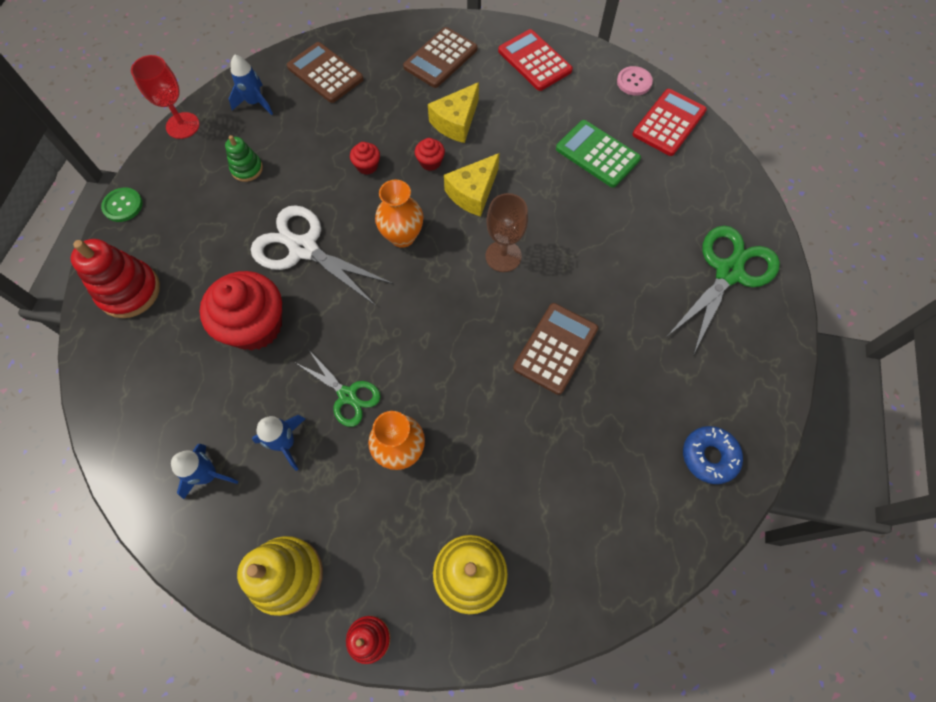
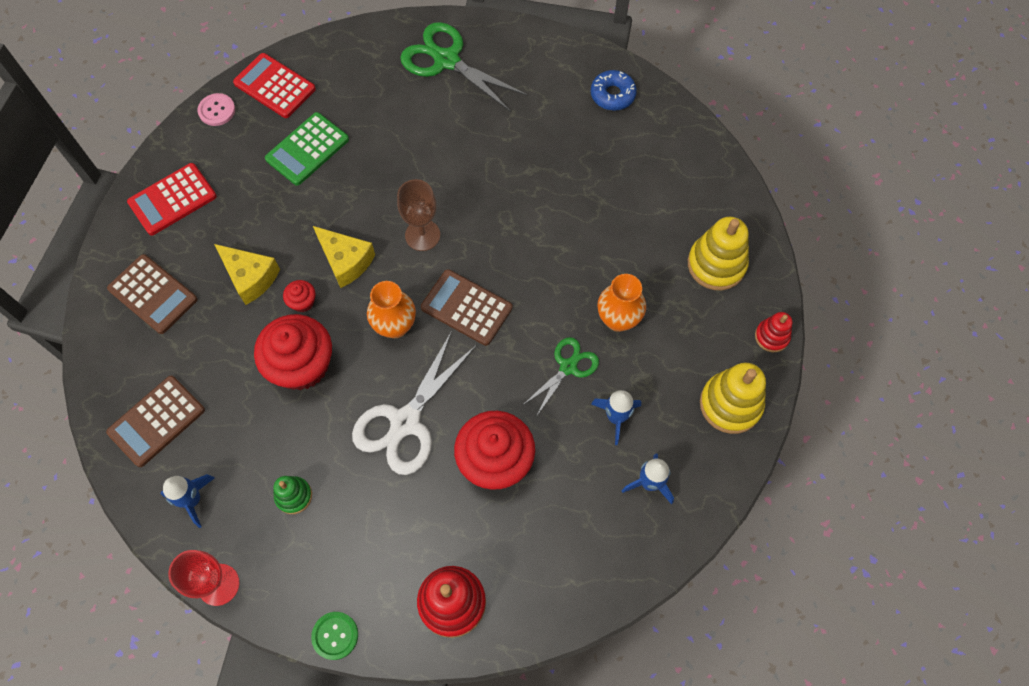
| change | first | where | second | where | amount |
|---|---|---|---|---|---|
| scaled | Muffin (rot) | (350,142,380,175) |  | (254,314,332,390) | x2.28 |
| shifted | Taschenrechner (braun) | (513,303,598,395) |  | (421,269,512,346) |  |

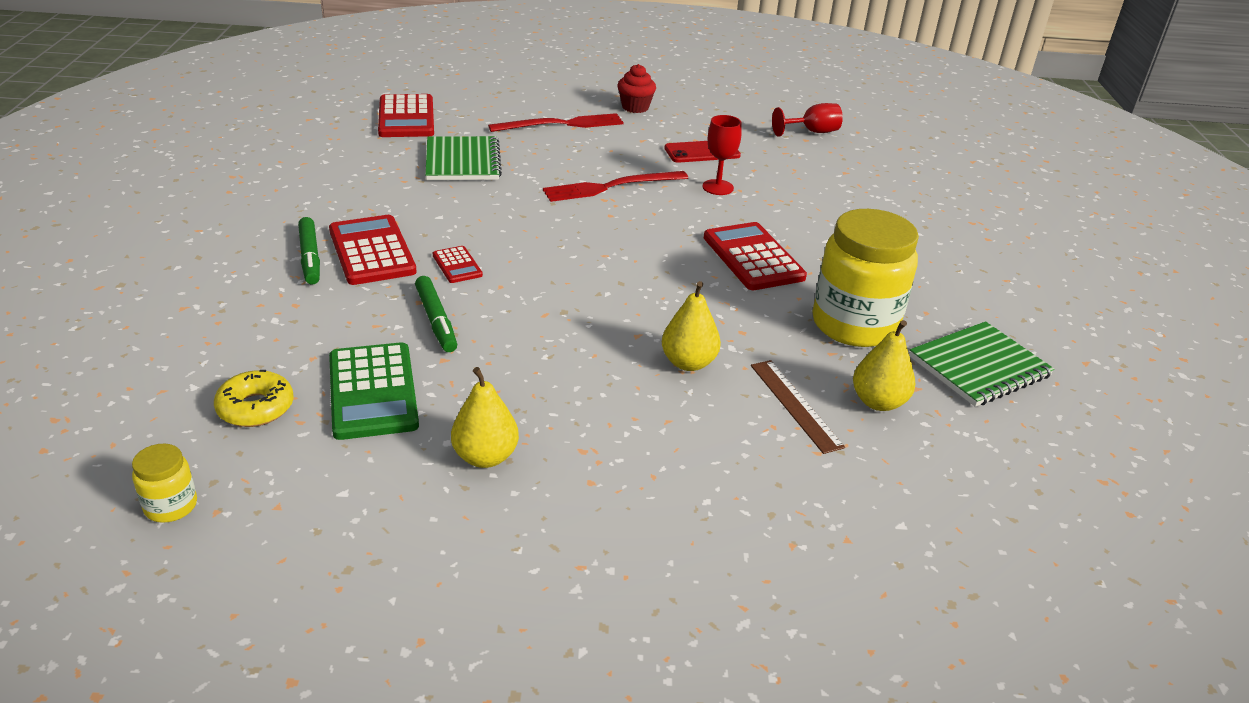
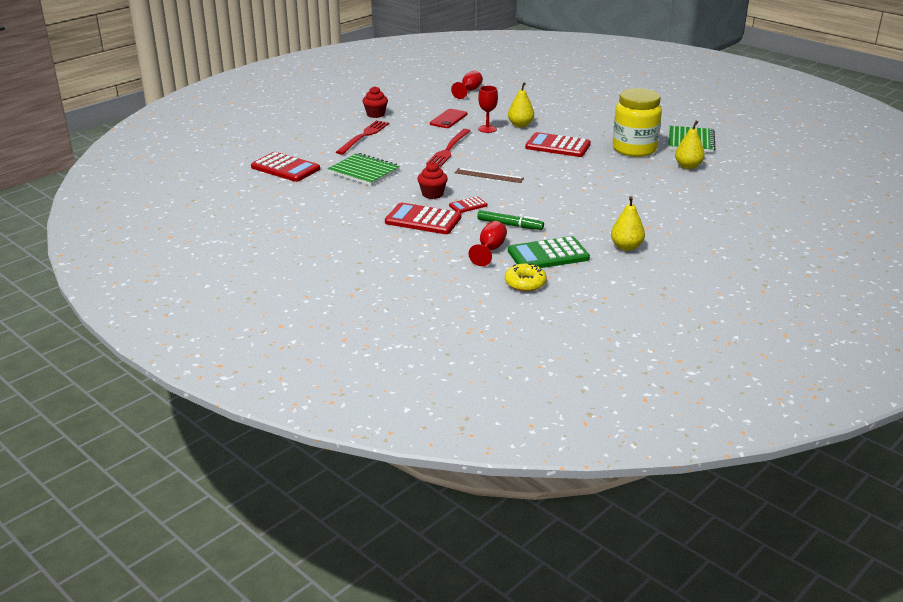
| change | first | where | second | where | amount |
|---|---|---|---|---|---|
| gone | Einmachglas (gelb) | (132,444,197,523) |  |  |  |
| gone | Filzstift (grün) | (298,217,320,284) |  |  |  |
| rotated | Taschenrechner (grün) | (329,342,419,440) |  | (508,236,590,268) | 135 degrees clockwise |
| rotated | Taschenrechner (rot) | (433,246,483,283) |  | (449,196,487,213) | 135 degrees clockwise |
| shifted | Birne (gelb) | (662,281,721,371) |  | (508,82,534,127) |  |
| shifted | Lineal (braun) | (751,360,845,454) |  | (455,168,524,183) |  |
| new |  |  | Muffin (rot) | (417,162,448,199) |  |
| new |  |  | Kelch (rot) | (469,221,507,266) |  |

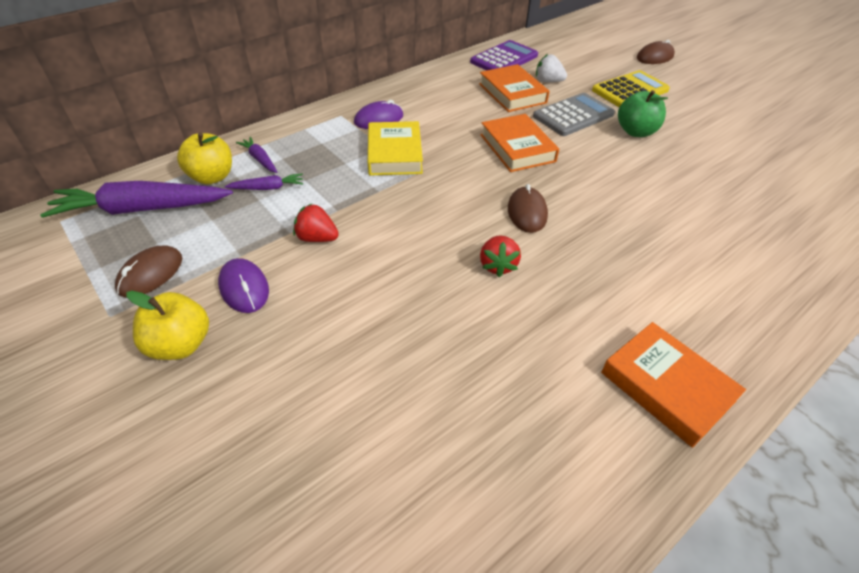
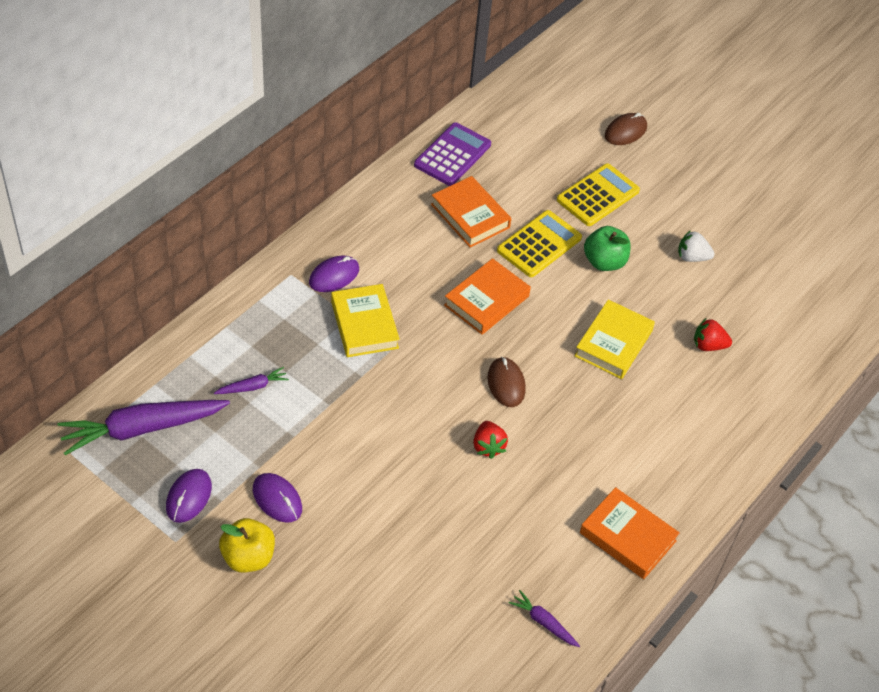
| change | first | where | second | where | amount |
|---|---|---|---|---|---|
| repainted | Computermaus (braun) | (115,246,182,297) | Computermaus (lila) | (166,469,212,523) |  |
| gone | Apfel (gelb) | (177,132,232,184) |  |  |  |
| shifted | Karotte (lila) | (236,137,278,173) |  | (509,590,580,647) |  |
| shifted | Erdbeere (rot) | (293,204,339,242) |  | (694,318,732,351) |  |
| rotated | Buch (orange) | (480,114,559,172) |  | (444,258,531,335) | 75 degrees clockwise |
| repainted | Taschenrechner (grau) | (533,93,615,136) | Taschenrechner (gelb) | (497,210,582,277) |  |
| shifted | Erdbeere (weiß) | (536,54,567,82) |  | (678,230,715,262) |  |
| new |  |  | Buch (gelb) | (574,299,655,379) |  |

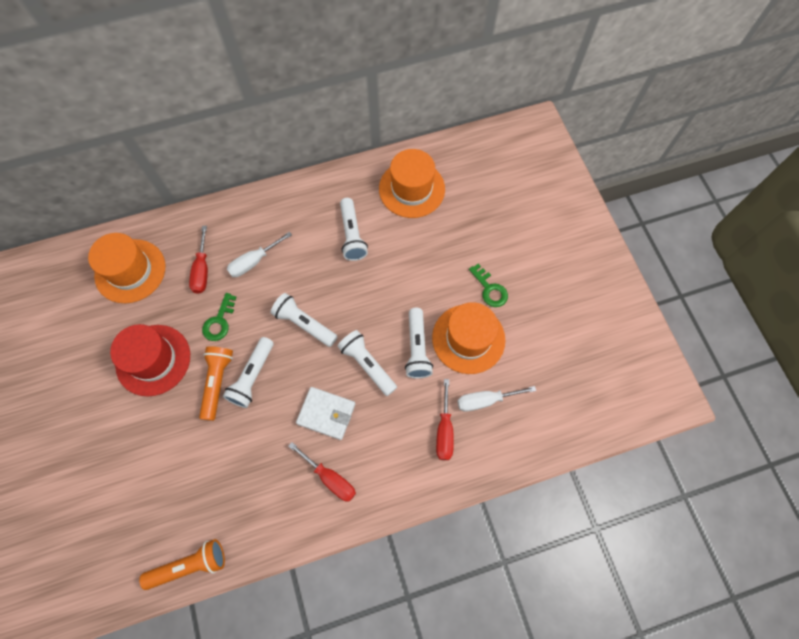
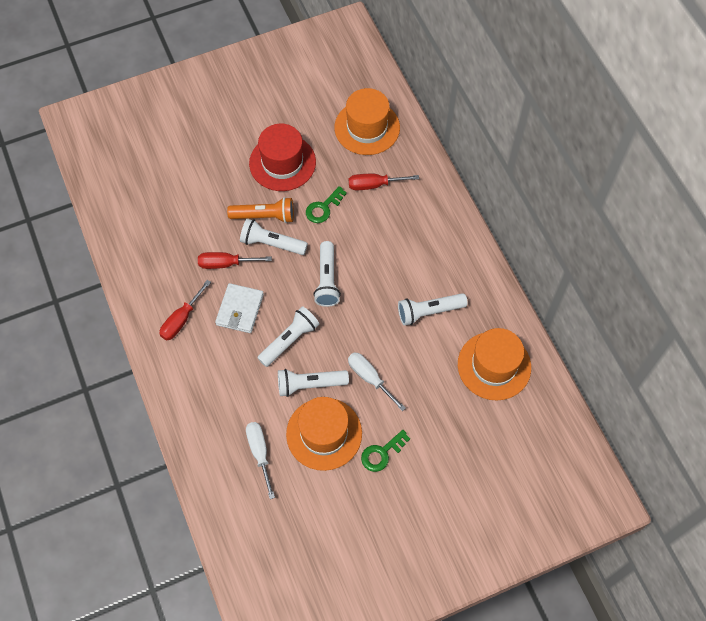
| change | first | where | second | where | amount |
|---|---|---|---|---|---|
| gone | Taschenlampe (orange) | (139,539,225,590) |  |  |  |
| rotated | Schlüssel (grün) | (202,293,237,341) |  | (306,186,347,223) | 60 degrees counterclockwise |
| shifted | Schraubenzieher (weiß) | (227,232,292,277) |  | (348,352,406,411) |  |
| rotated | Taschenlampe (weiß) | (271,293,338,347) |  | (313,241,341,307) | 150 degrees clockwise |
| shifted | Schraubenzieher (rot) | (436,379,454,460) |  | (198,252,272,269) |  |

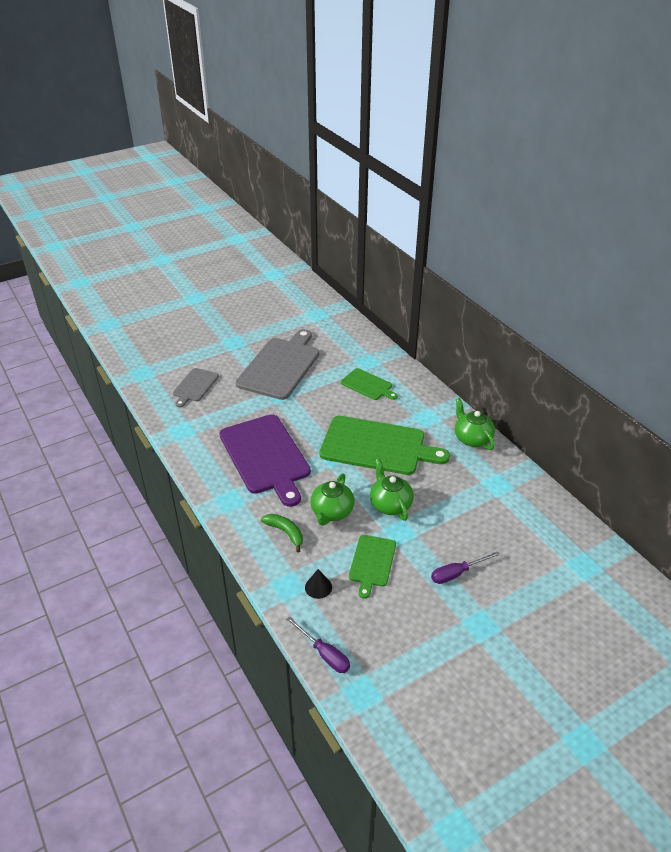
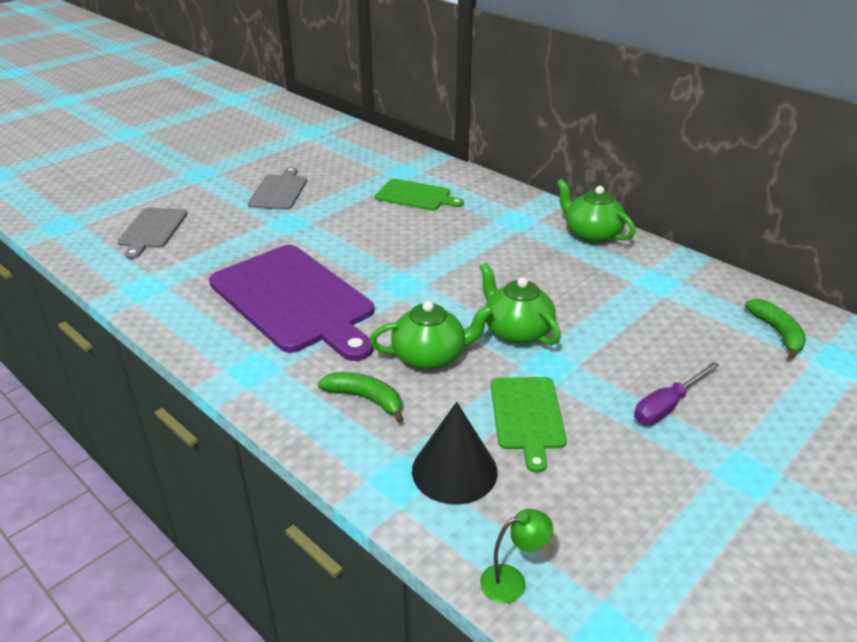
| change | first | where | second | where | amount |
|---|---|---|---|---|---|
| scaled | Schneidebrett (grau) | (236,329,320,400) |  | (248,167,307,210) | x0.52 |
| swapped | Schraubenzieher (lila) | (286,616,350,673) | Lampe (grün) | (480,509,553,604) |  |
| scaled | Kegel (schwarz) | (305,569,332,599) |  | (412,402,498,505) | x1.75 |
| rotated | Teekanne (grün) | (310,474,354,526) |  | (370,301,493,370) | 105 degrees counterclockwise |
| gone | Schneidebrett (grün) | (319,416,450,475) |  |  |  |
| new |  |  | Banane (grün) | (745,299,806,359) |  |

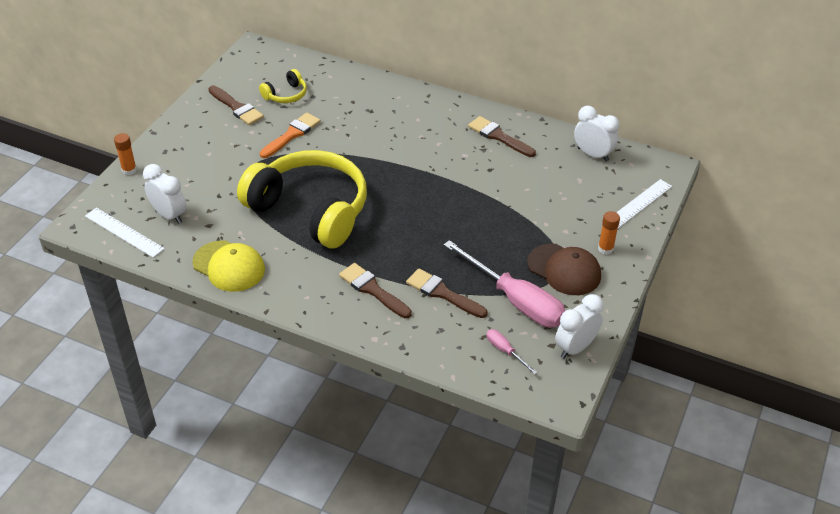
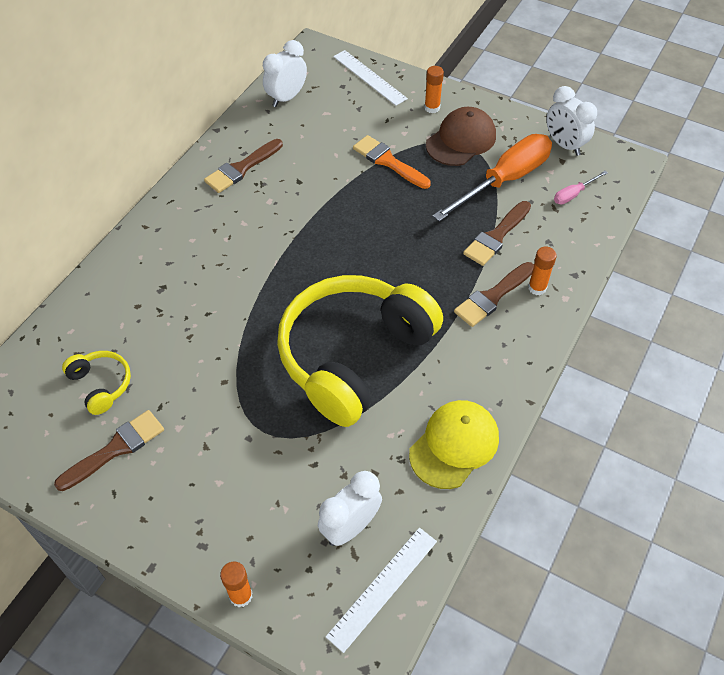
| change | first | where | second | where | amount |
|---|---|---|---|---|---|
| shifted | Pinsel (orange) | (260,113,321,158) |  | (353,135,431,189) |  |
| repainted | Schraubenzieher (rosa) | (444,240,565,327) | Schraubenzieher (orange) | (433,134,552,222) |  |
| new |  |  | Klebestift (orange) | (528,247,557,295) |  |

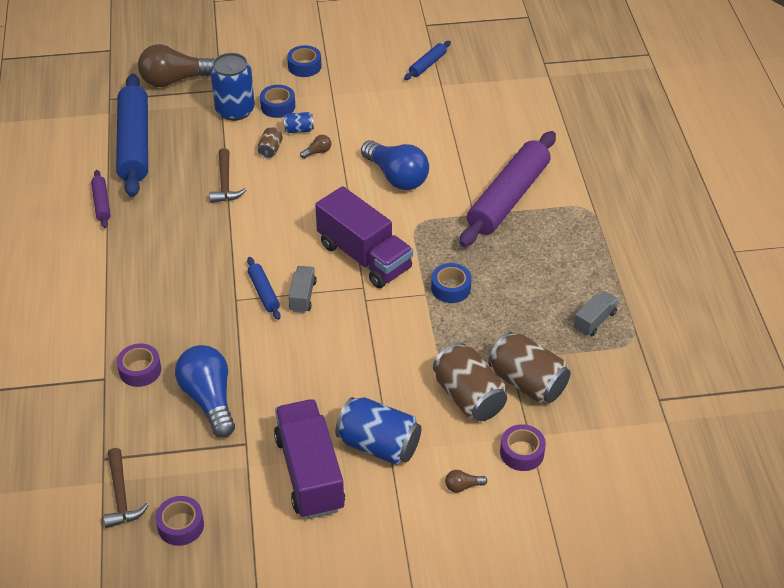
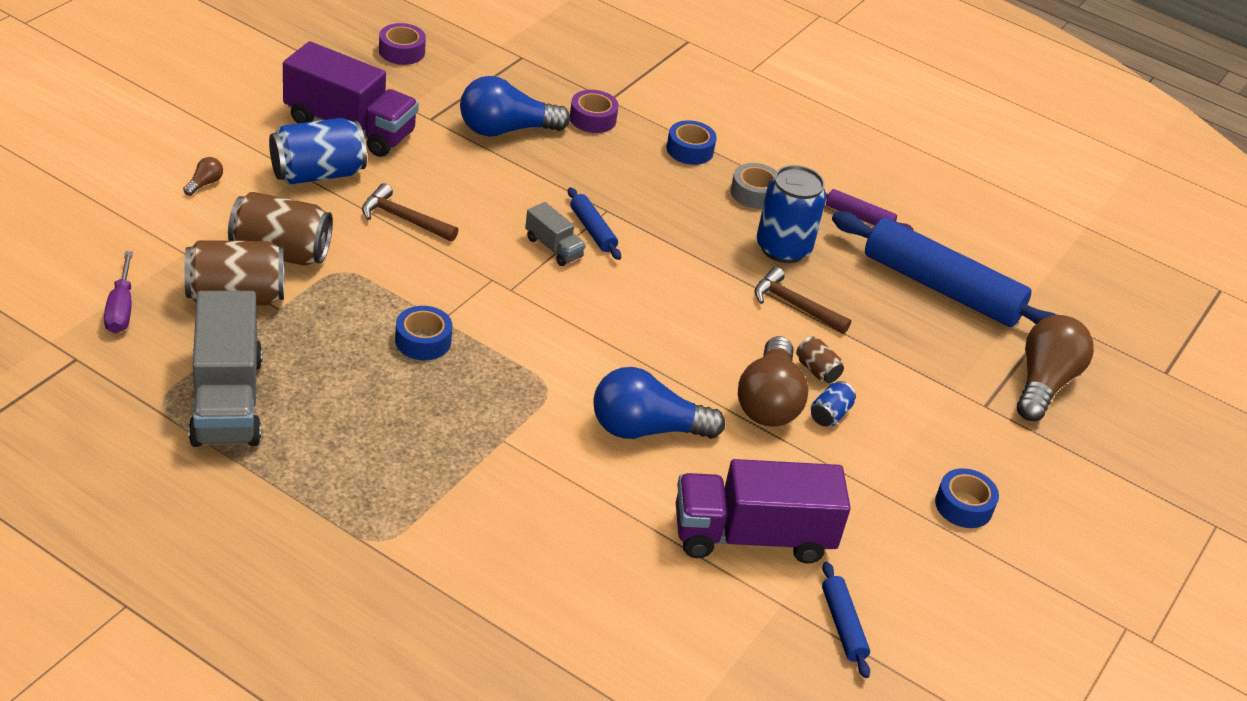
| change | first | where | second | where | amount |
|---|---|---|---|---|---|
| shifted | Hammer (braun) | (103,448,149,528) |  | (362,183,459,242) |  |
| rotated | Glühbirne (blau) | (175,345,235,438) |  | (460,76,570,136) | 150 degrees clockwise |
| shifted | Dose (blau) | (210,53,255,121) |  | (757,165,826,263) |  |
| rotated | Nudelholz (blau) | (247,257,281,320) |  | (568,187,621,260) | 45 degrees clockwise |
| shifted | Klebeband (blau) | (260,85,295,118) |  | (667,120,717,165) |  |
| scaled | Glühbirne (braun) | (300,135,331,159) |  | (738,336,809,427) | x2.45 |
| shifted | Lastwagen (lila) | (315,186,413,288) |  | (676,459,851,564) |  |
| gone | Nudelholz (lila) | (459,131,556,247) |  |  |  |
| gone | Klebeband (lila) | (500,424,546,471) |  |  |  |
| scaled | Lastwagen (grau) | (574,291,618,336) |  | (188,291,262,447) | x2.11 |
| new |  |  | Schraubenzieher (lila) | (104,251,133,334) |  |
| new |  |  | Klebeband (grau) | (731,163,777,209) |  |

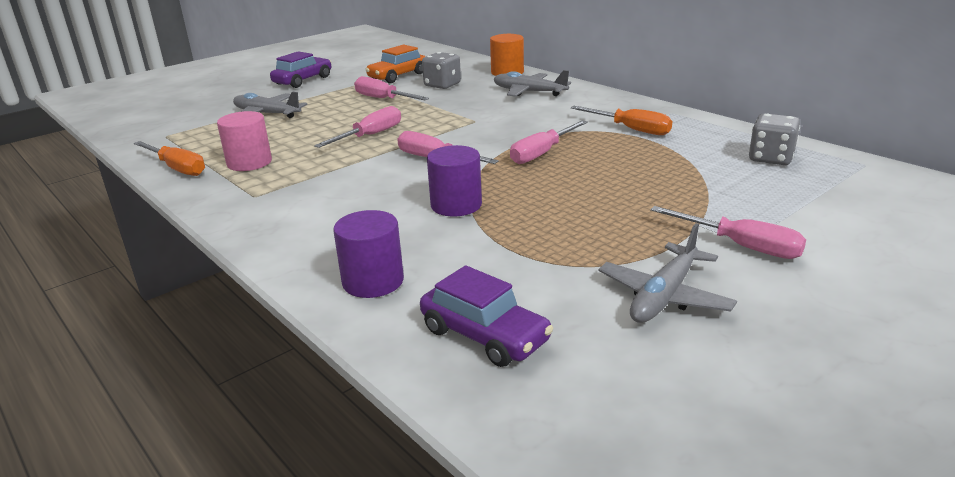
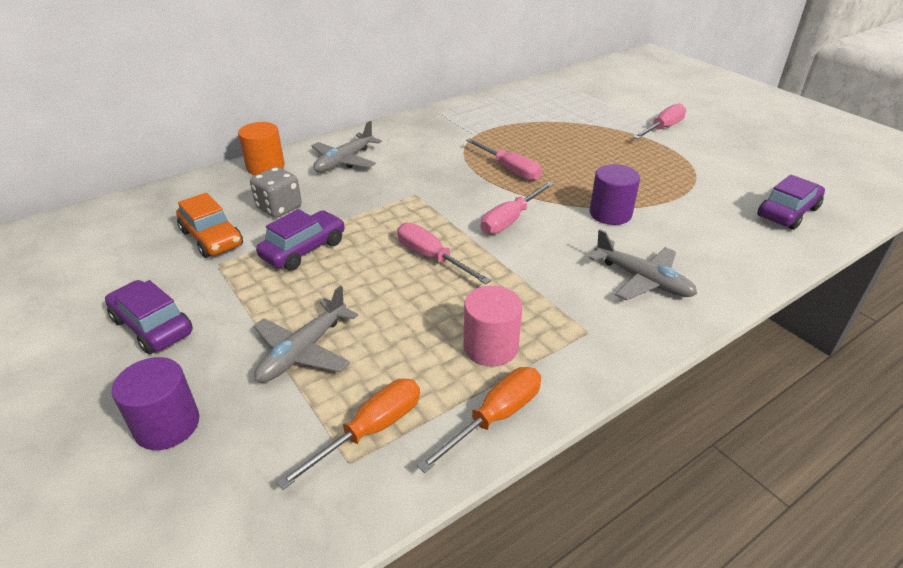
| change | first | where | second | where | amount |
|---|---|---|---|---|---|
| shifted | Vollzylinder (lila) | (333,210,404,298) |  | (112,357,199,450) |  |
| swapped | Schraubenzieher (rosa) | (354,76,429,100) | Auto (lila) | (256,209,345,271) |  |
| shifted | Schraubenzieher (orange) | (571,106,672,135) |  | (276,379,420,490) |  |
| shifted | Flugzeug (grau) | (598,223,737,323) |  | (589,229,697,301) |  |
| gone | Spielwürfel (grau) | (749,113,800,165) |  |  |  |

